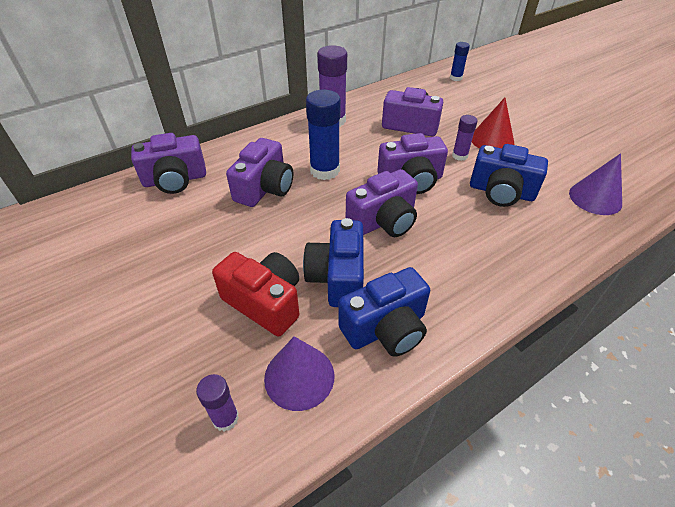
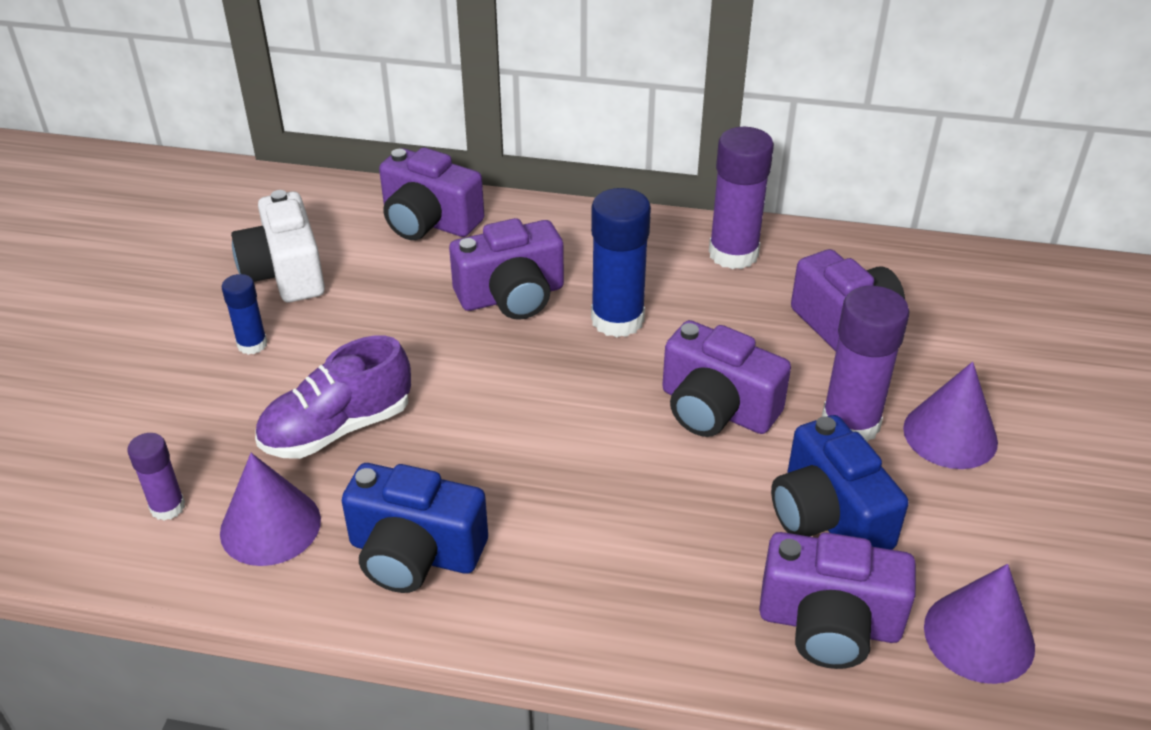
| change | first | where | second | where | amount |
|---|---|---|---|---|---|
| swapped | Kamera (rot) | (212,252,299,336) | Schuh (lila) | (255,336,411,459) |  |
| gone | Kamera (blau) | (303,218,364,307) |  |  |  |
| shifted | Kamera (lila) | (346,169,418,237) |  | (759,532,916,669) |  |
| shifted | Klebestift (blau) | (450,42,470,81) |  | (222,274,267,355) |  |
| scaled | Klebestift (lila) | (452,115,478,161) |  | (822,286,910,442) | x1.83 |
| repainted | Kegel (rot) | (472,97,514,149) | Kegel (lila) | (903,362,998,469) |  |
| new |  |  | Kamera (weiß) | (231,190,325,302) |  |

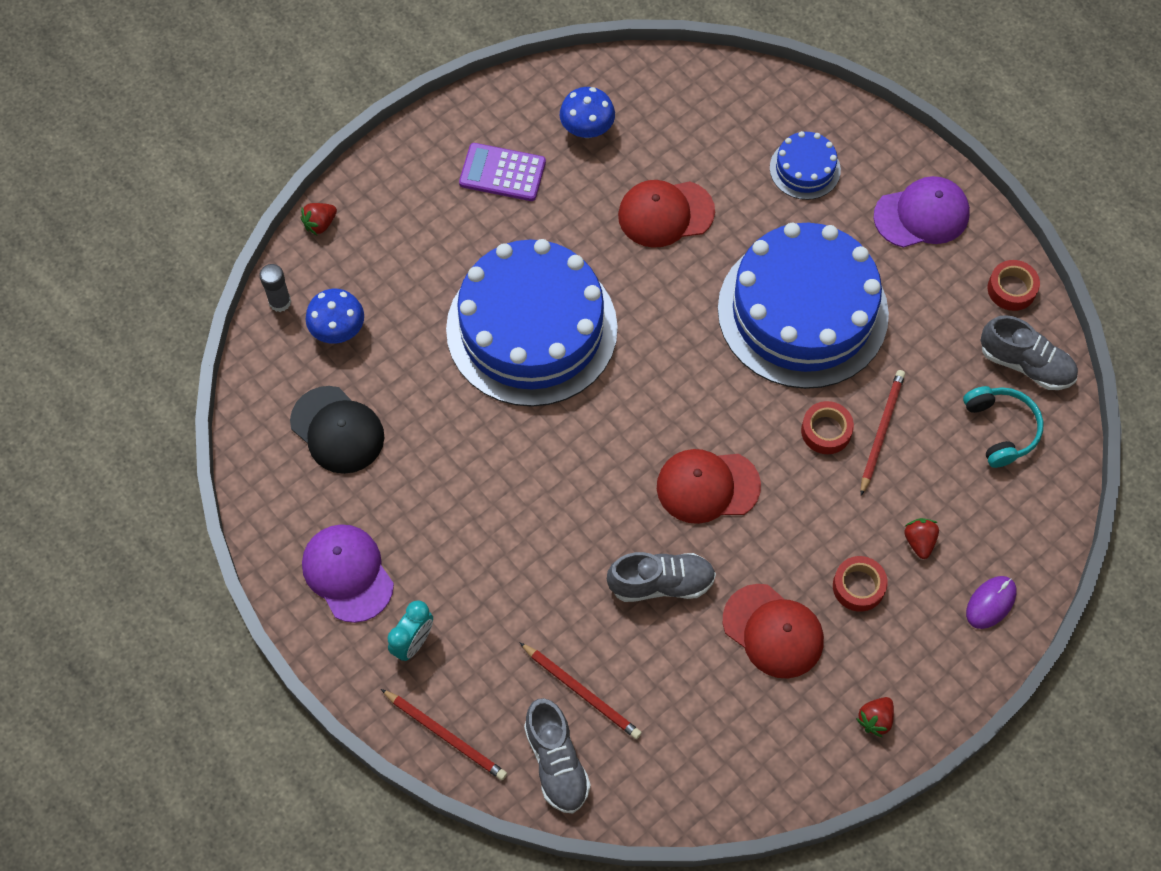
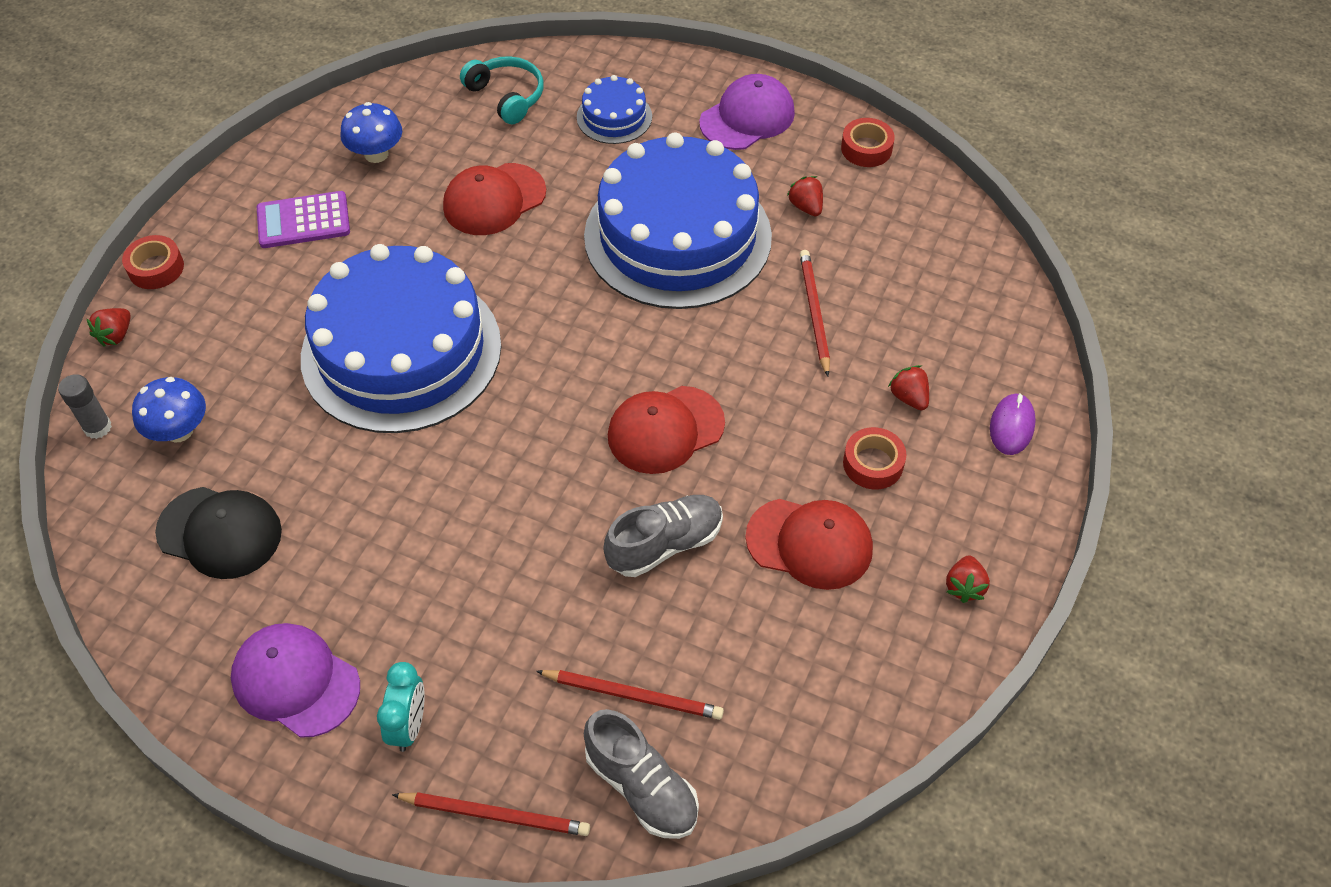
| change | first | where | second | where | amount |
|---|---|---|---|---|---|
| shifted | Klebeband (rot) | (801,401,854,454) |  | (122,235,184,289) |  |
| shifted | Kopfhörer (türkis) | (963,386,1043,468) |  | (460,56,543,124) |  |
| gone | Schuh (grau) | (981,315,1078,390) |  |  |  |
| new |  |  | Erdbeere (rot) | (787,176,823,216) |  |

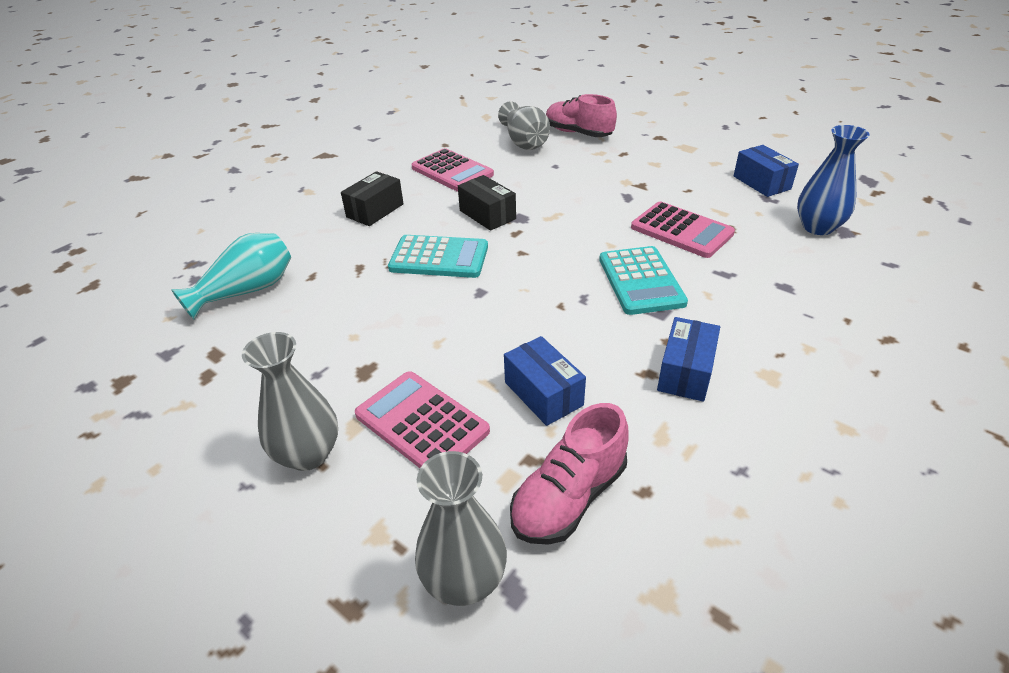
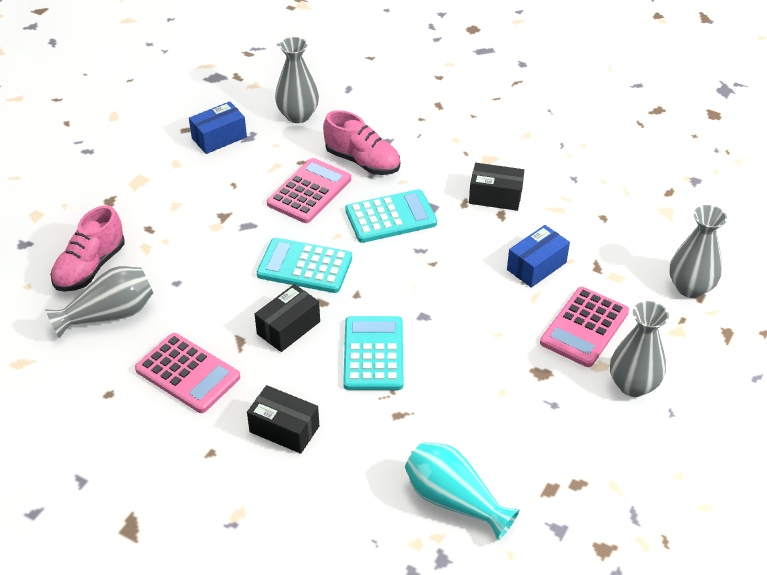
| change | first | where | second | where | amount |
|---|---|---|---|---|---|
| rotated | Taschenrechner (rosa) | (411,148,494,192) |  | (135,333,240,413) | 90 degrees clockwise |
| shifted | Schuh (rosa) | (510,403,628,545) |  | (323,110,400,175) |  |
| repainted | Schachtel (blau) | (657,317,720,402) | Schachtel (schwarz) | (469,163,524,211) |  |
| repainted | Vase (blau) | (797,125,870,235) | Vase (grau) | (275,37,319,123) |  |
| new |  |  | Taschenrechner (türkis) | (257,238,352,293) |  |

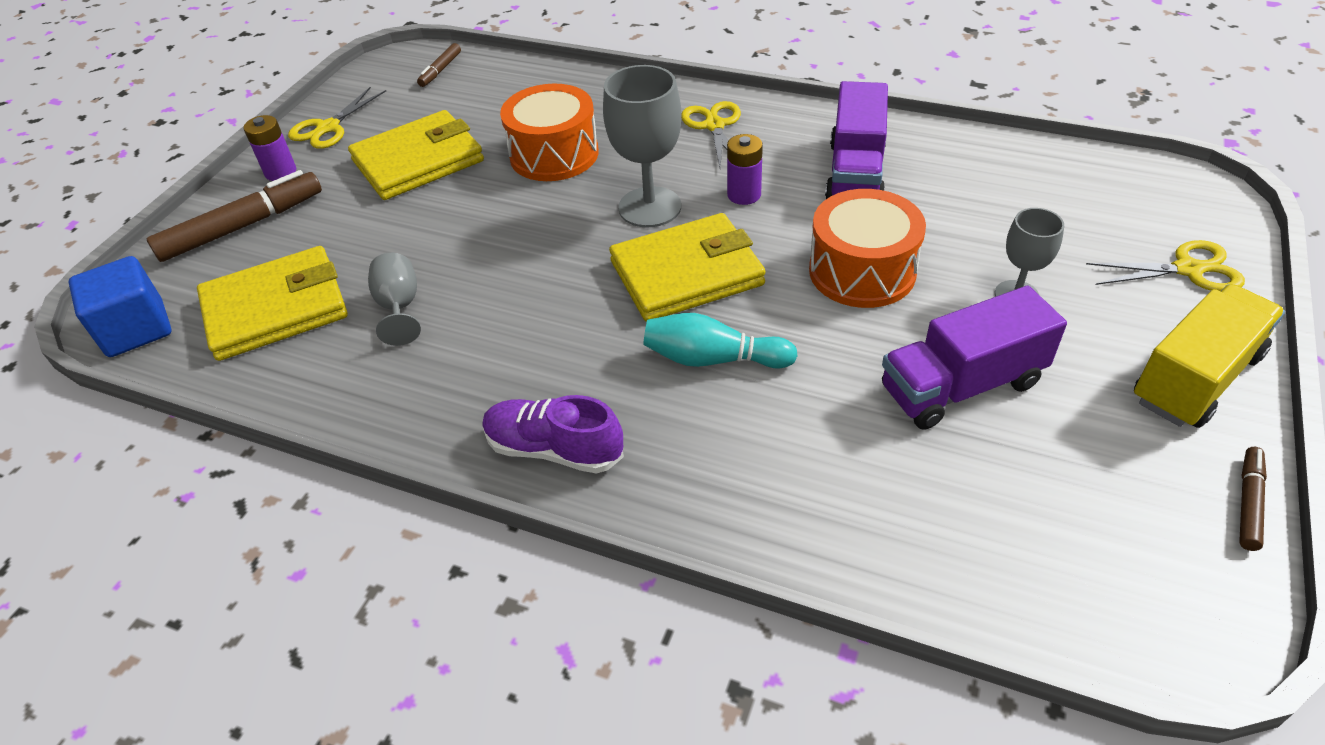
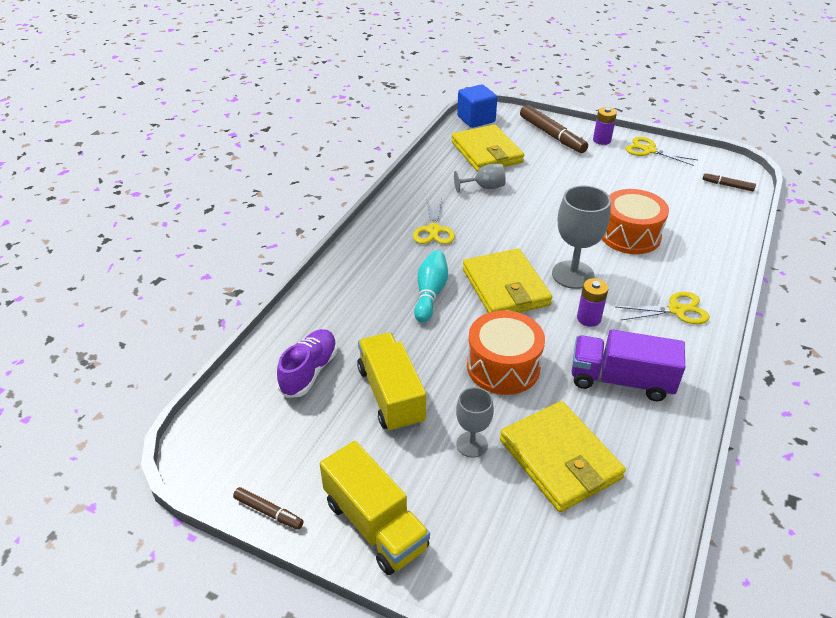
| change | first | where | second | where | amount |
|---|---|---|---|---|---|
| shifted | Geldbörse (gelb) | (348,110,484,200) |  | (500,401,626,512) |  |
| shifted | Schuh (lila) | (482,395,624,474) |  | (277,329,337,398) |  |
| repainted | Lastwagen (lila) | (882,286,1067,430) | Lastwagen (gelb) | (357,333,426,432) |  |
| shifted | Schere (gelb) | (1086,240,1245,291) |  | (413,198,455,244) |  |

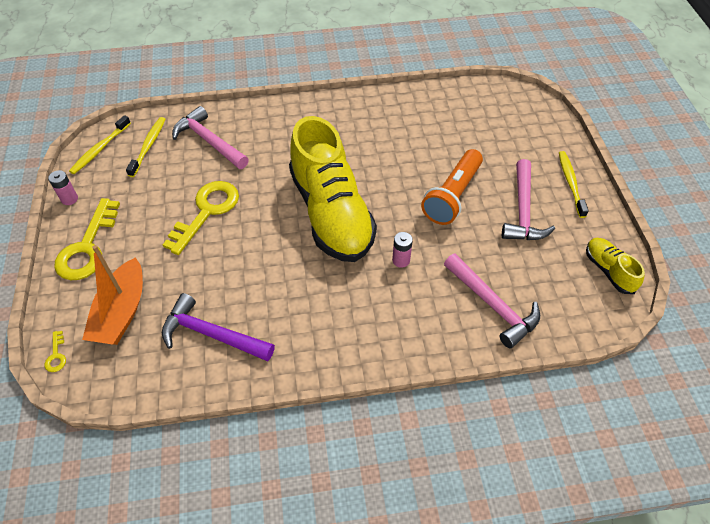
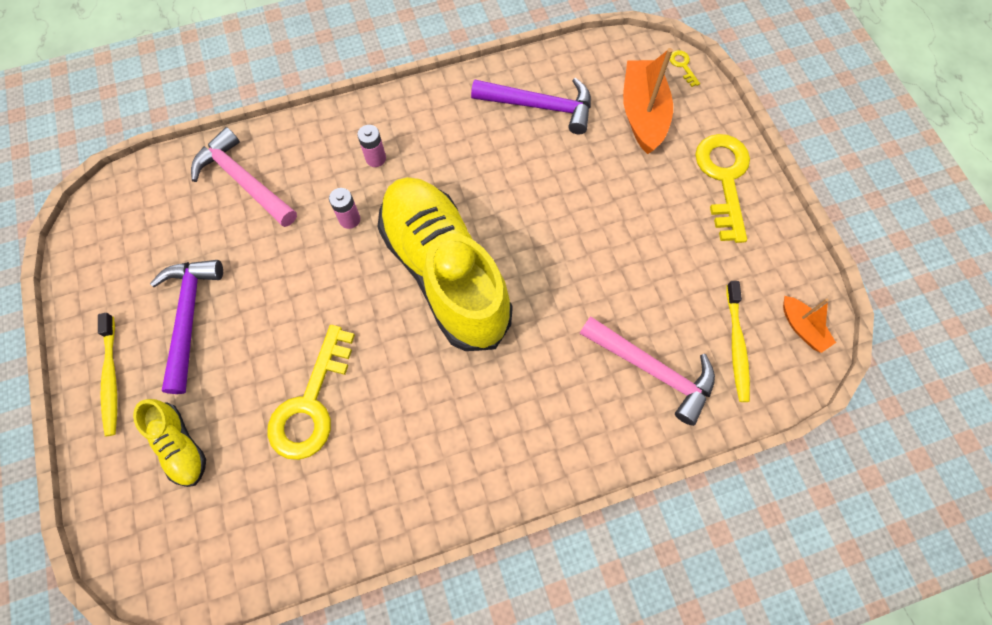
| change | first | where | second | where | amount |
|---|---|---|---|---|---|
| shifted | Batterie (rosa) | (48,170,78,205) |  | (357,125,386,167) |  |
| swapped | Zahnbürste (gelb) | (69,115,131,174) | Boot (orange) | (783,296,836,353) |  |
| shifted | Schlüssel (gelb) | (163,181,239,255) |  | (267,325,355,460) |  |
| gone | Taschenlampe (orange) | (421,149,483,225) |  |  |  |
| repainted | Hammer (rosa) | (502,159,555,240) | Hammer (lila) | (150,260,223,394) |  |
| shifted | Schuh (gelb) | (586,238,645,294) |  | (133,399,206,487) |  |

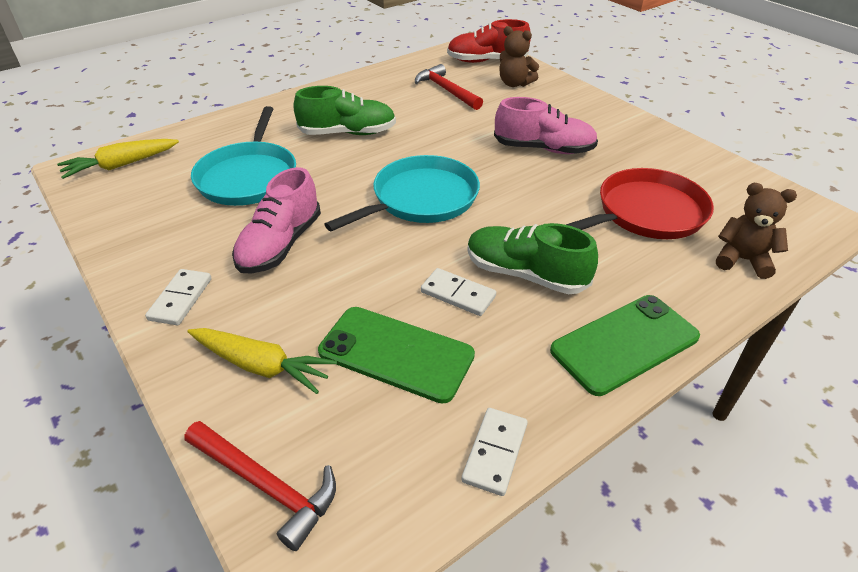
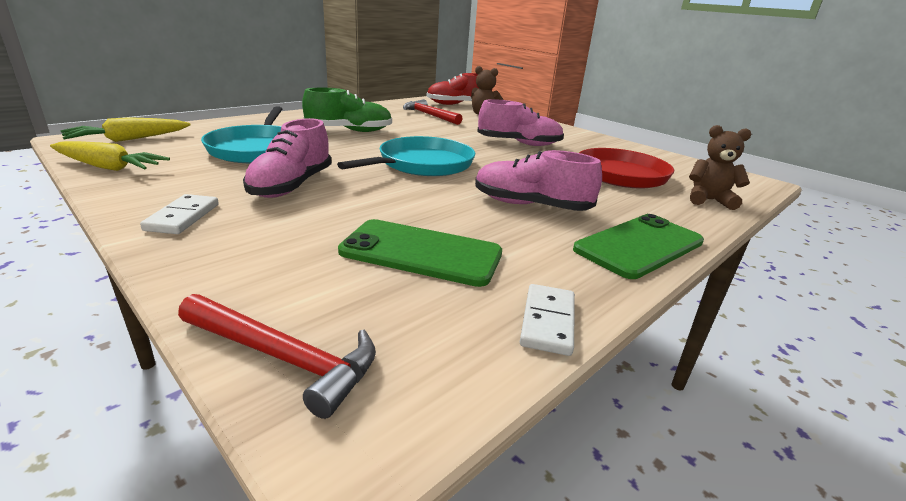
| change | first | where | second | where | amount |
|---|---|---|---|---|---|
| shifted | Karotte (gelb) | (187,328,337,394) |  | (50,141,170,171) |  |
| gone | Dominostein (weiß) | (421,268,496,316) |  |  |  |
| repainted | Schuh (grün) | (467,223,598,294) | Schuh (rosa) | (475,150,602,211) |  |

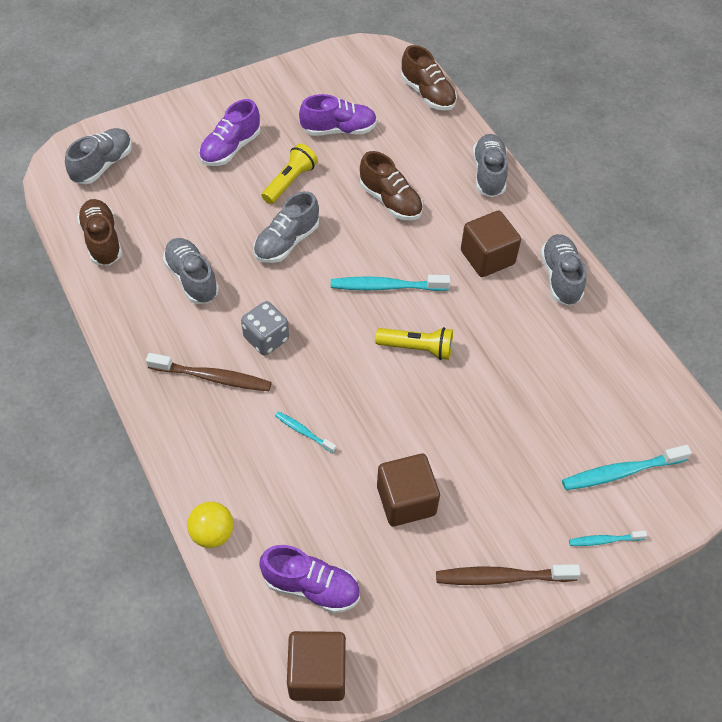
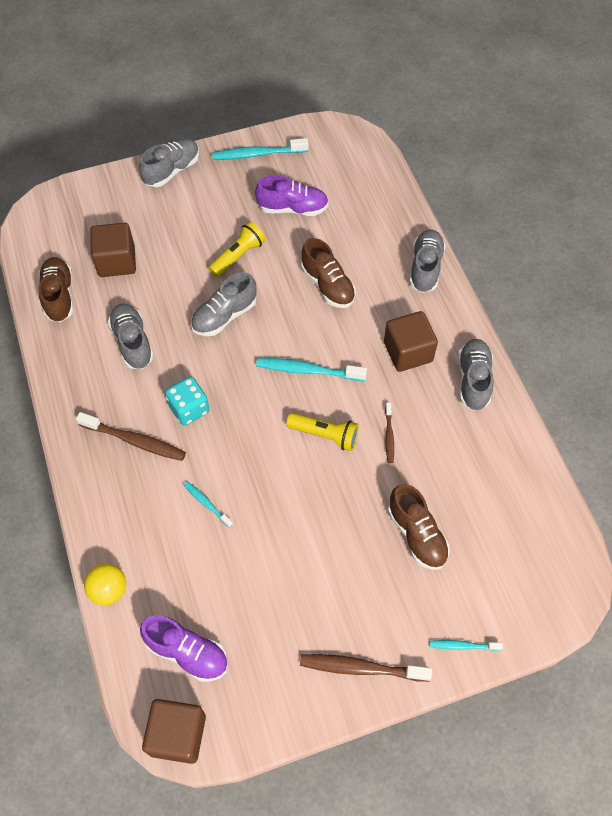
| change | first | where | second | where | amount |
|---|---|---|---|---|---|
| shifted | Schuh (grau) | (65,128,132,184) |  | (139,138,199,187) |  |
| gone | Schuh (lila) | (199,99,260,166) |  |  |  |
| repainted | Spielwürfel (grau) | (241,301,289,355) | Spielwürfel (türkis) | (165,376,209,426) |  |
| shifted | Kubus (braun) | (377,454,440,526) |  | (90,223,136,277) |  |
| shifted | Schuh (braun) | (401,45,457,111) |  | (388,484,450,570) |  |
| shifted | Zahnbürste (türkis) | (562,445,692,490) |  | (212,138,309,160) |  |
| new |  |  | Zahnbürste (braun) | (385,403,394,463) |  |

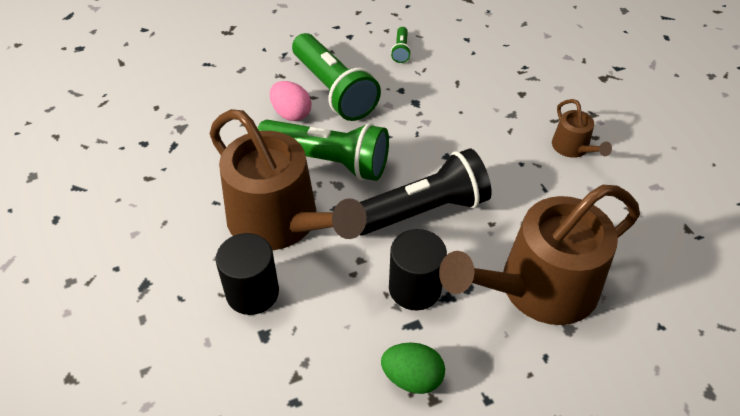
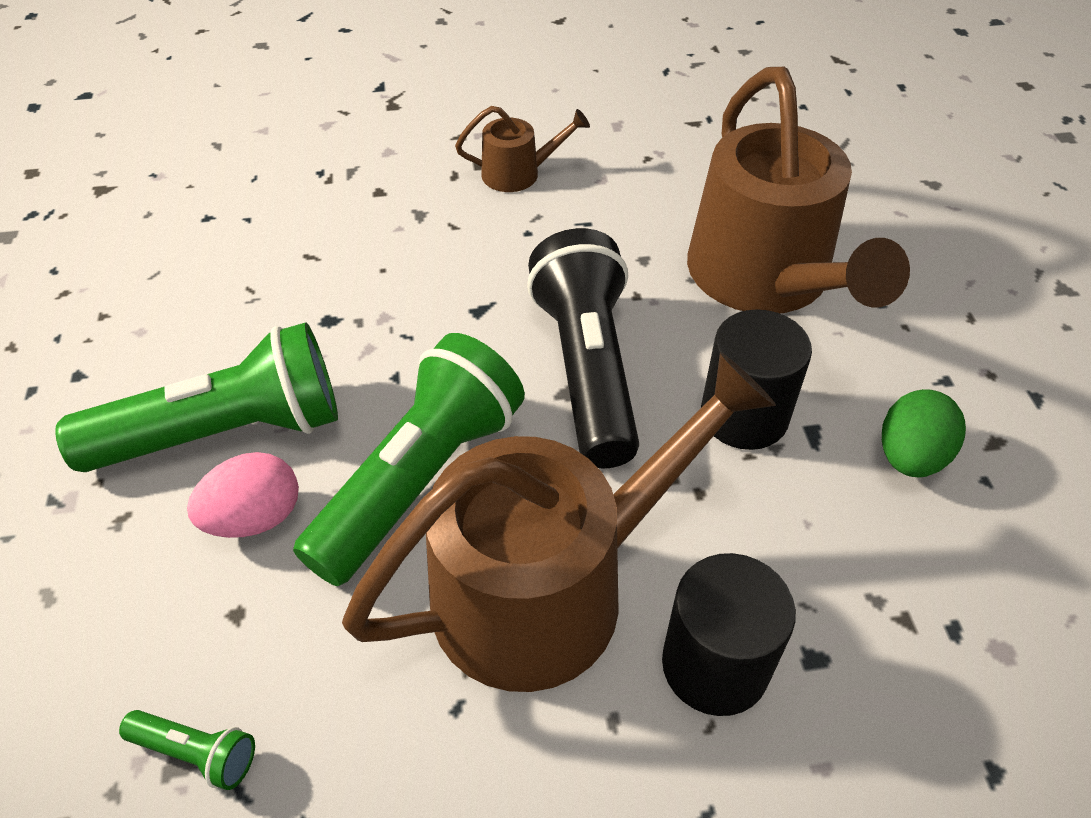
| change | first | where | second | where | amount |
|---|---|---|---|---|---|
| shifted | Taschenlampe (grün) | (391,27,411,63) |  | (119,710,255,790) |  |

